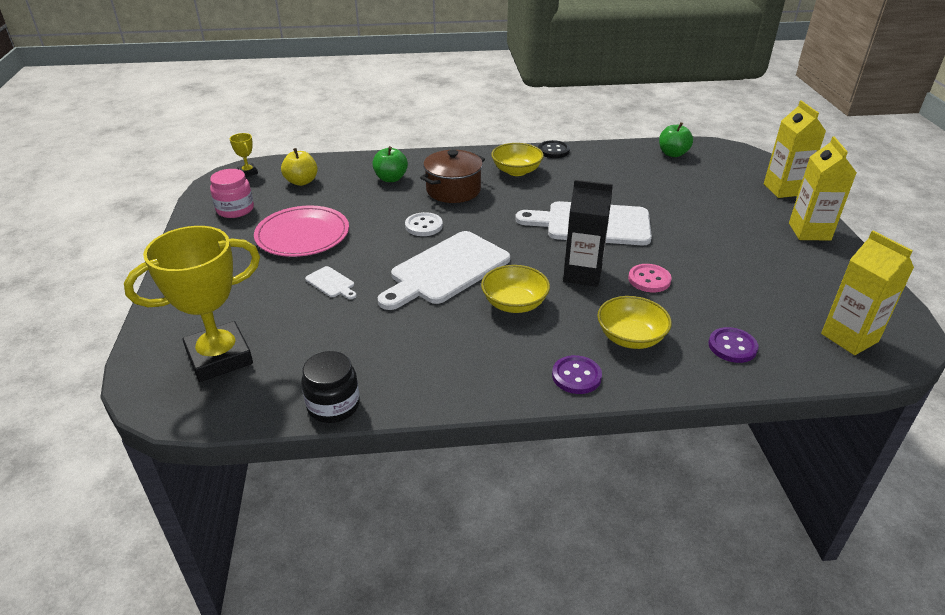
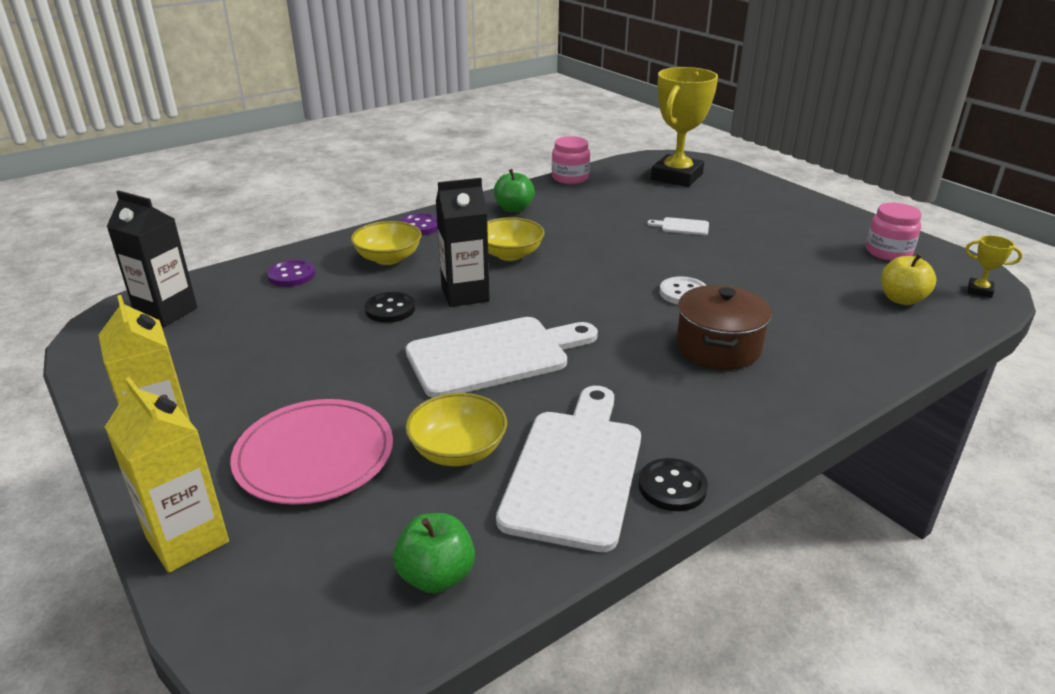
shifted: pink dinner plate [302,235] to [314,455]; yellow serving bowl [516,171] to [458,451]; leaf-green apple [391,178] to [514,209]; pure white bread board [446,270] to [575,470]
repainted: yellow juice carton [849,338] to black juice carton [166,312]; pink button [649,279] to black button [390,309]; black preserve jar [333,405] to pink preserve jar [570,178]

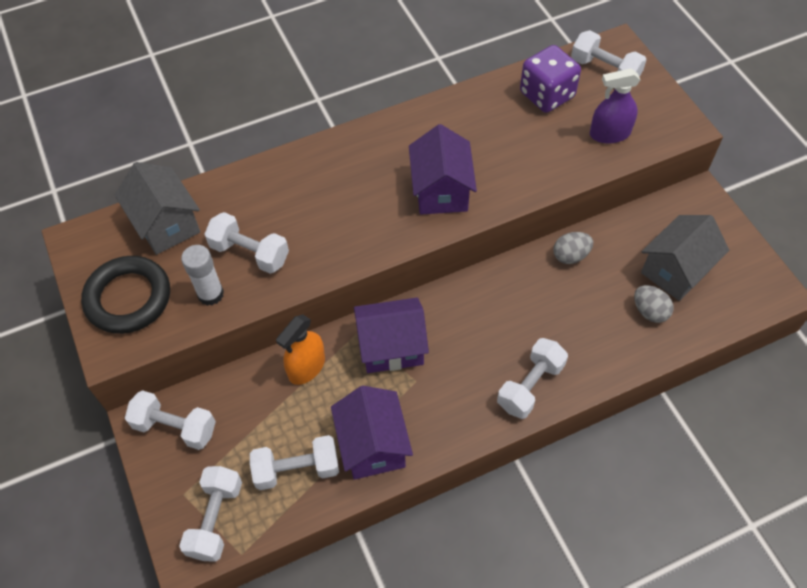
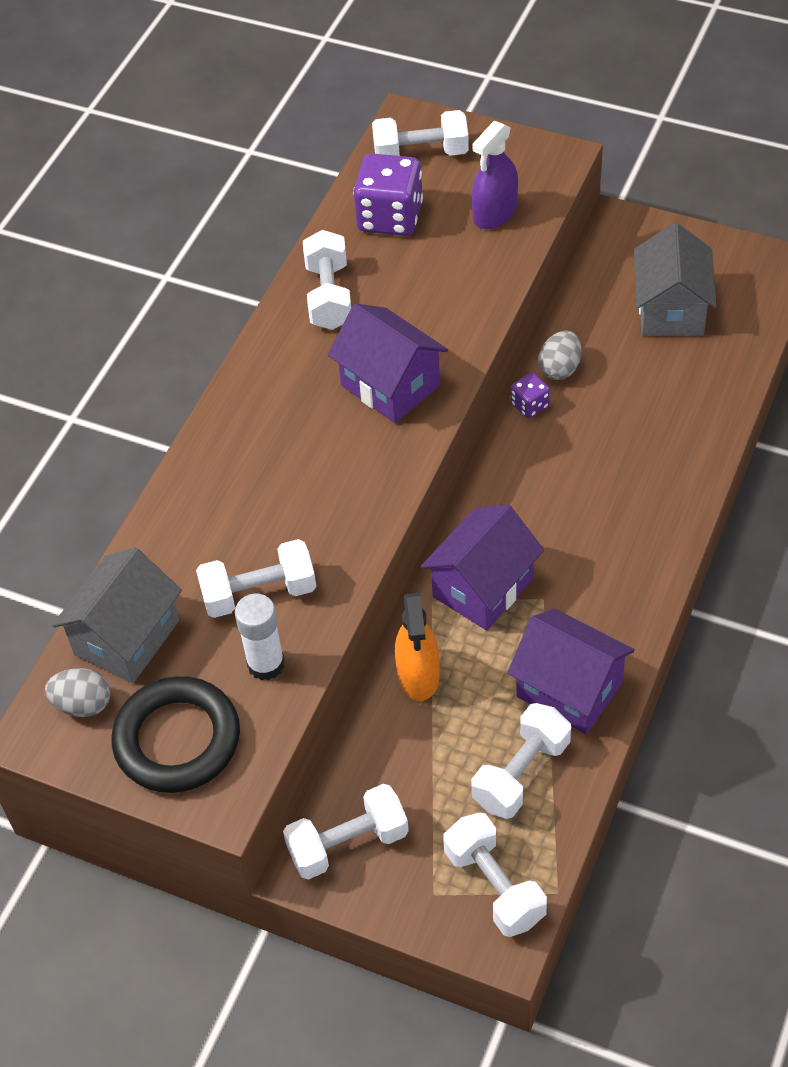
new: royal purple dice [530,405]
shifted: ash-grey egg [649,311] to [83,704]; pure white hand weight [530,386] to [329,296]
rotated: ash-grey toy house [166,224] = [127,637] 75 degrees counterclockwise

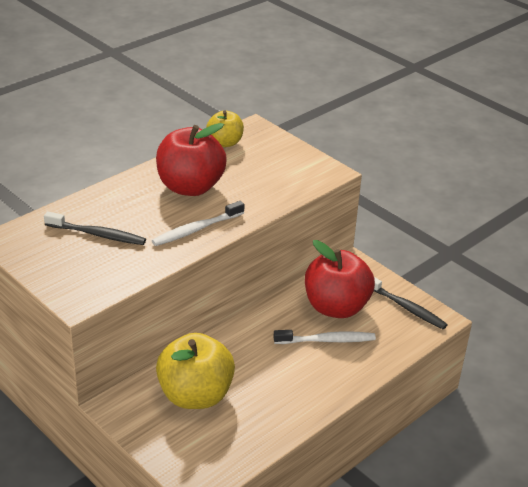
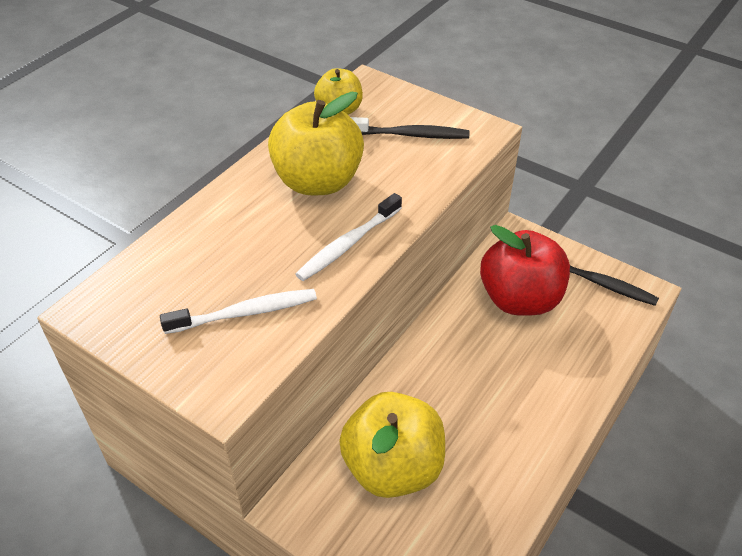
shifted: pure white dental brush [327,340] to [245,313]; black dental brush [97,234] to [410,135]
repainted: red apple [190,187] to yellow apple [318,181]

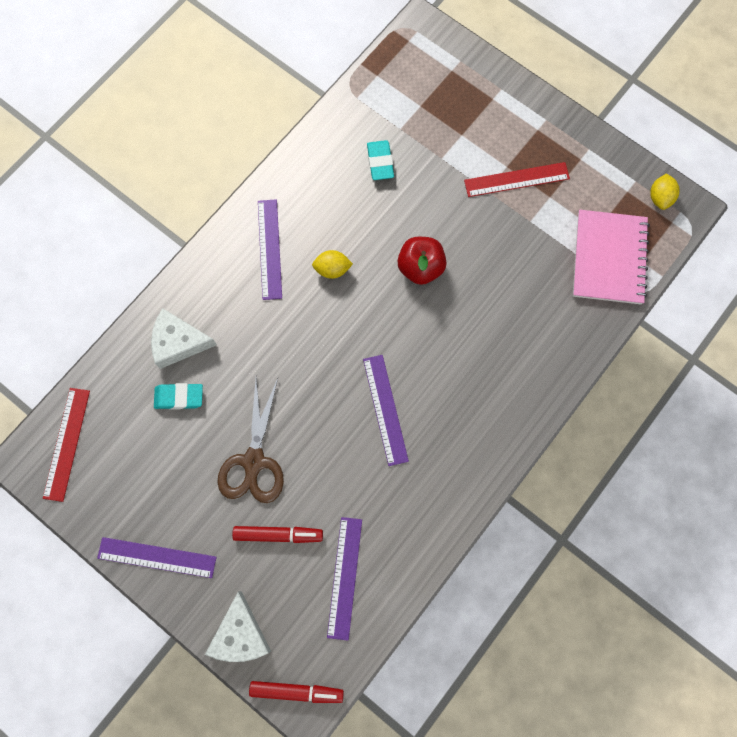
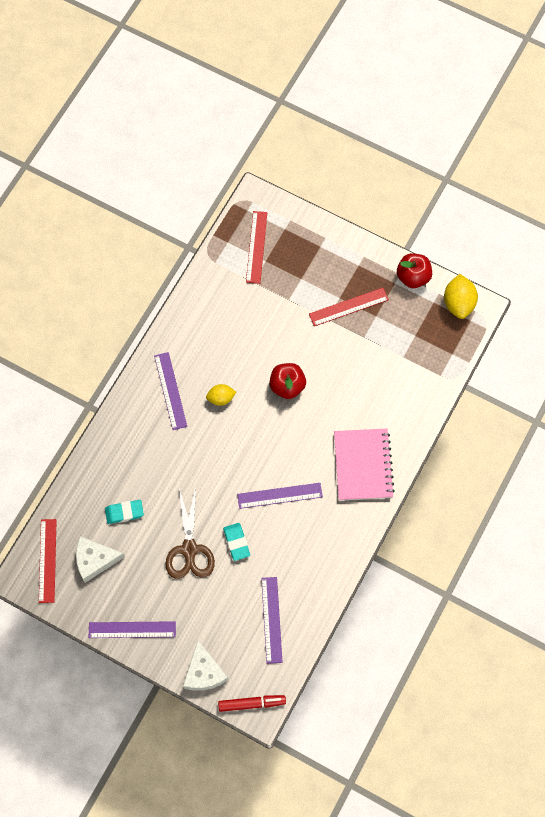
gone: red marker [278,534]
new: red measuring stick [256,247]; red apple [413,277]
shifted: pure white cheese wedge [178,342] to [95,560]; turquoise eraser [380,162] to [236,542]; pink notebook [609,258] to [363,465]
rotated: royal purple measuring stick [385,409] = [279,495] 75 degrees counterclockwise
scaled: yellow toy lemon [660,198] = [458,303] x1.60

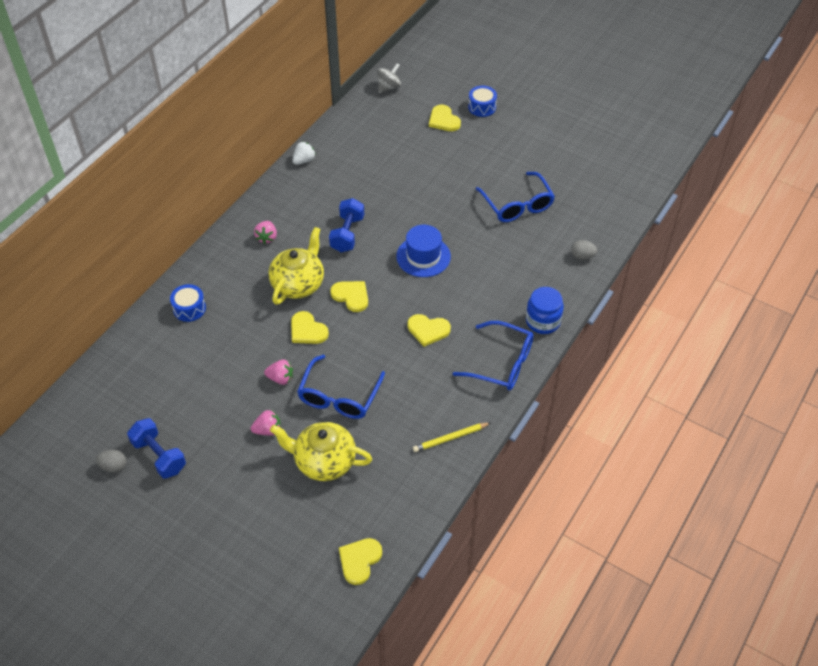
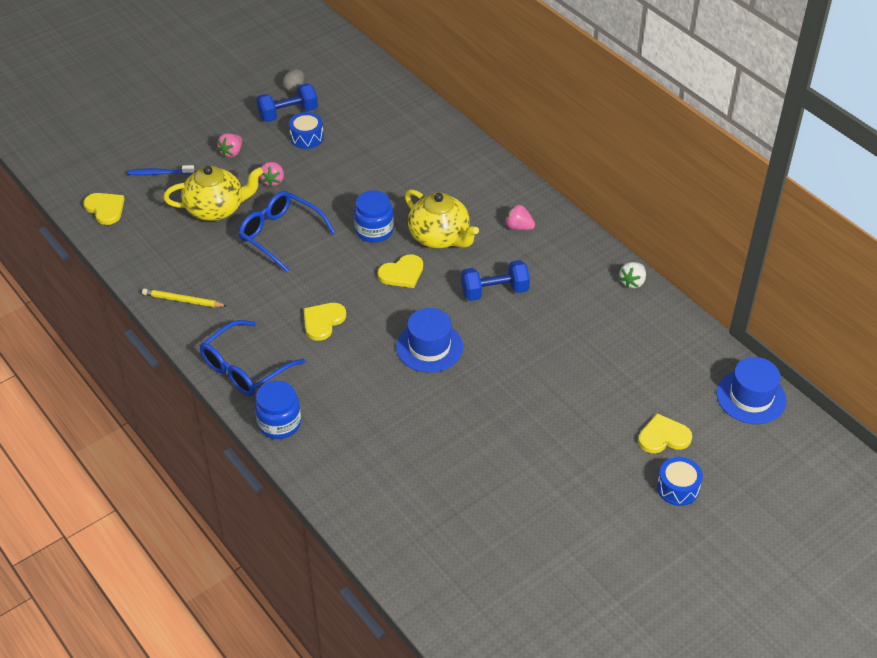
gone: cobalt spectacles [517,205]; ash-grey egg [582,256]
new: cobalt dental brush [159,173]
shifted: pink berry [280,378] to [231,152]; cobalt toy drum [189,308] to [307,137]
swapped: yellow heart [307,330] to cobalt preserve jar [374,231]; ash-grey spinning top [388,87] to cobalt hat [751,397]
rotated: yellow lead pencil [450,438] = [183,300] 75 degrees counterclockwise; yellow tea pot [324,461] = [216,209] 45 degrees clockwise; cobalt hand weight [347,234] = [494,291] 45 degrees counterclockwise; pure white berry [304,160] = [632,282] 60 degrees clockwise

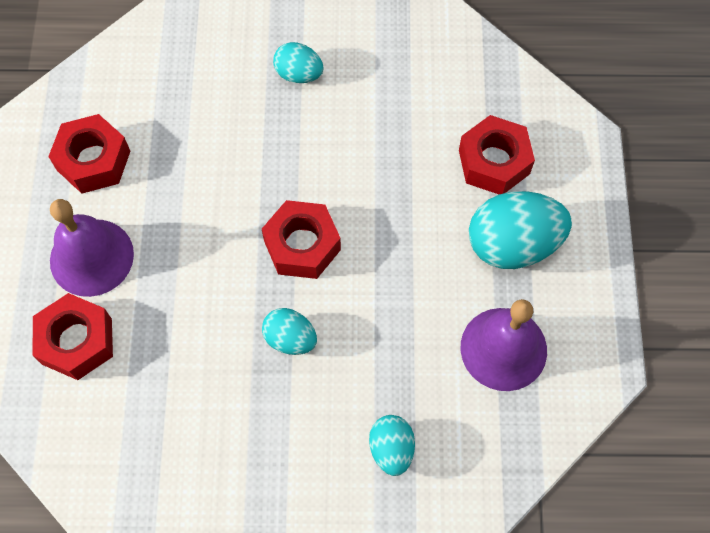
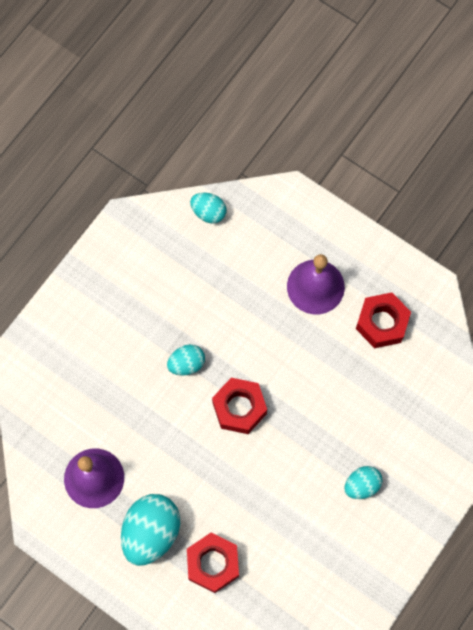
gone: red nut [77,341]
shifted: turquoise egg [391,449] to [208,212]

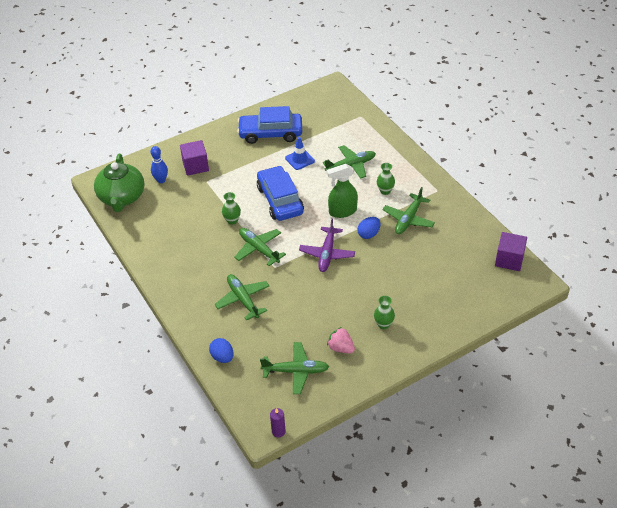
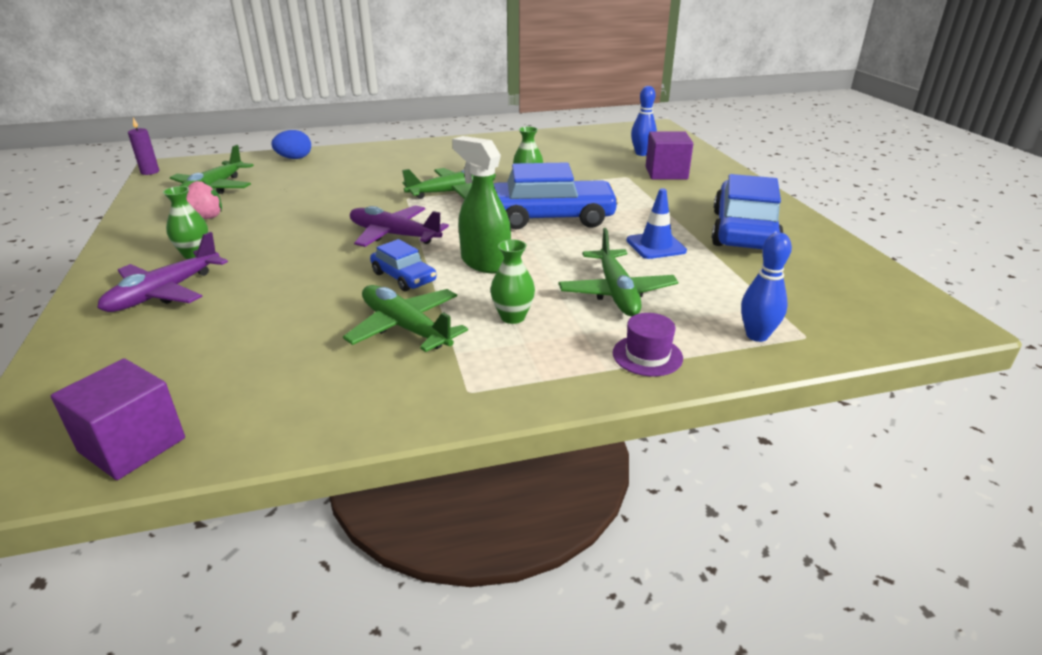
gone: leaf-green tea pot [122,198]; leaf-green aeroplane [243,299]
new: royal purple aeroplane [164,293]; royal purple hat [647,355]; cobalt bowling pin [757,335]
swapped: cobalt egg [368,234] to cobalt car [404,277]
rotated: leaf-green spray bottle [342,211] = [485,263] 45 degrees counterclockwise

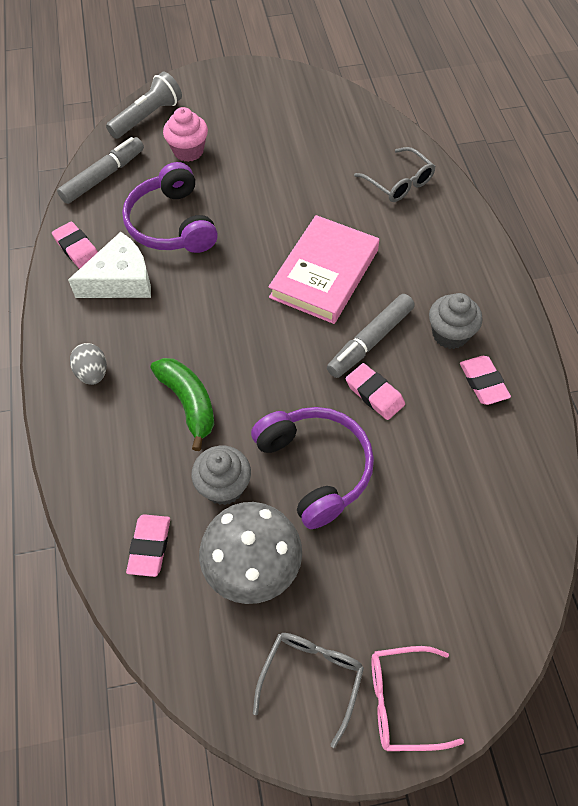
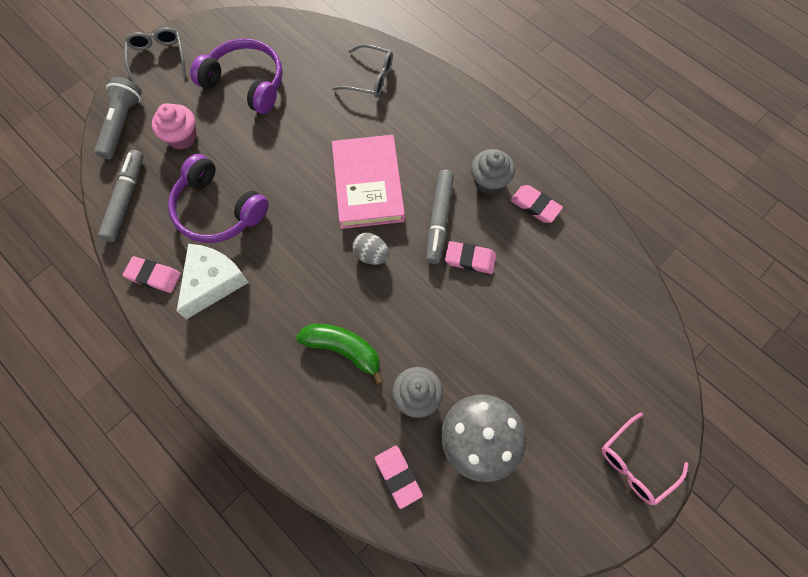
shifted: ash-grey spectacles [311,678] to [158,57]; royal purple headset [315,468] to [246,83]; ash-grey egg [92,373] to [371,255]

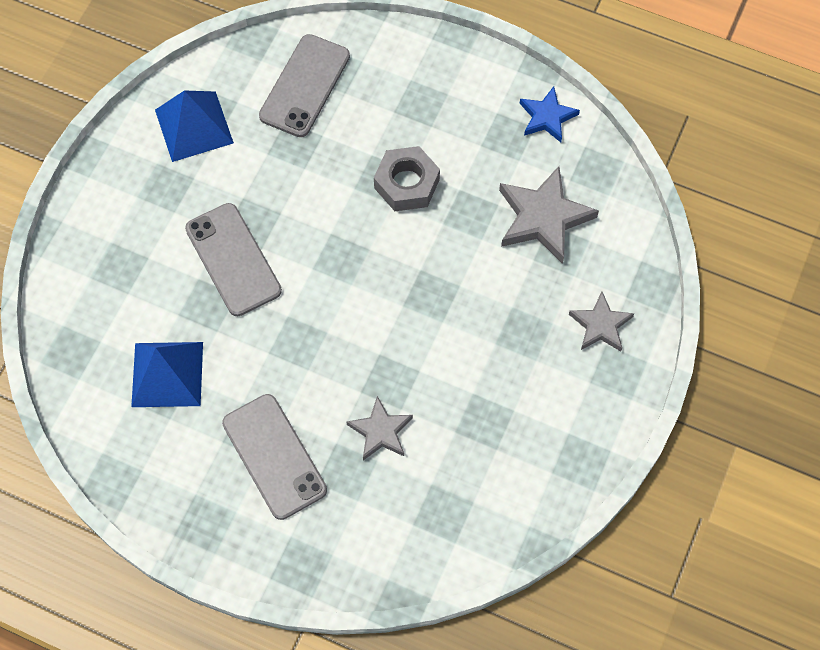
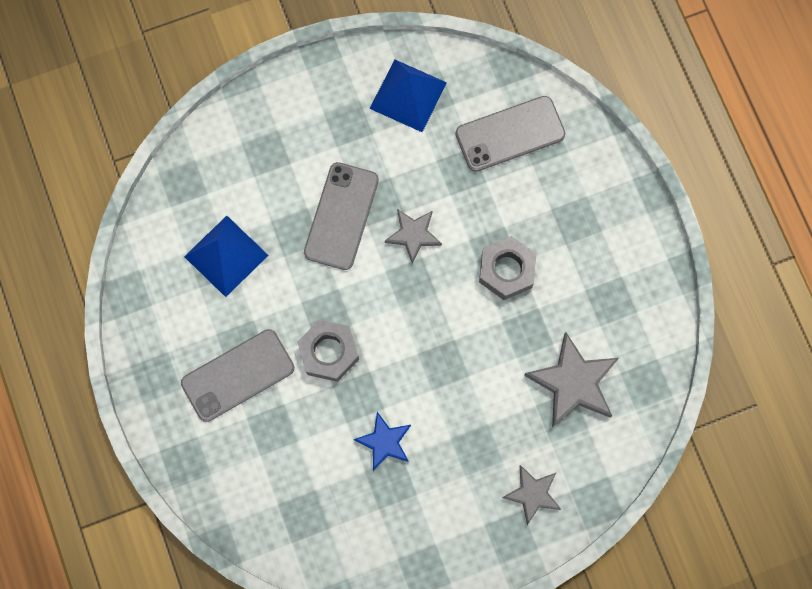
new: ash-grey nut [329,352]
shifted: cobalt five-pointed star [547,117] to [384,442]; ash-grey five-pointed star [380,431] to [413,235]
rotated: ash-grey mobile phone [274,456] = [238,375] 45 degrees clockwise

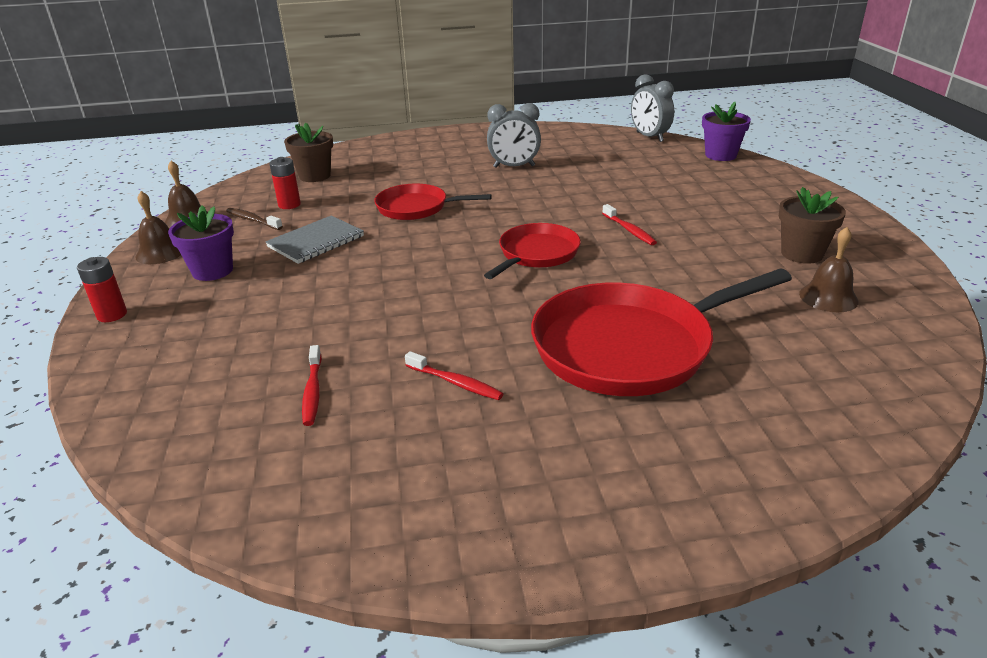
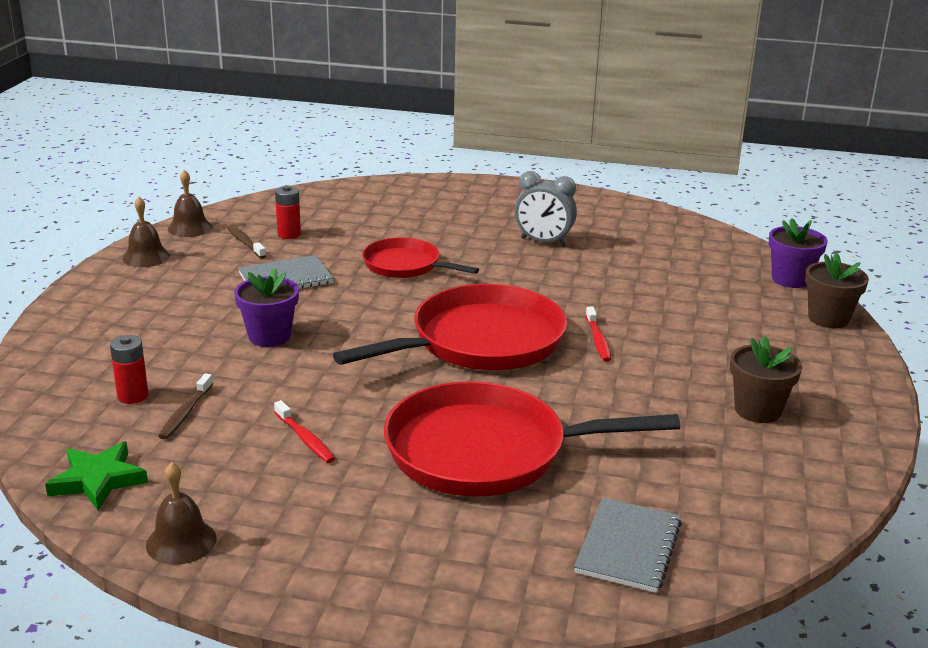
gone: ash-grey alarm clock [649,137]
new: leaf-green five-pointed star [98,480]; ash-grey notebook [628,547]
shifted: red power cell [112,315] to [133,396]; dark brown school bell [828,297] to [181,541]; royal purple plant pot [212,271] to [269,336]; dark brown plant pot [315,176] to [828,318]
repainted: red dental brush [312,391] to dark brown dental brush [185,413]
scaled: red pan [536,254] = [481,341] x1.75

